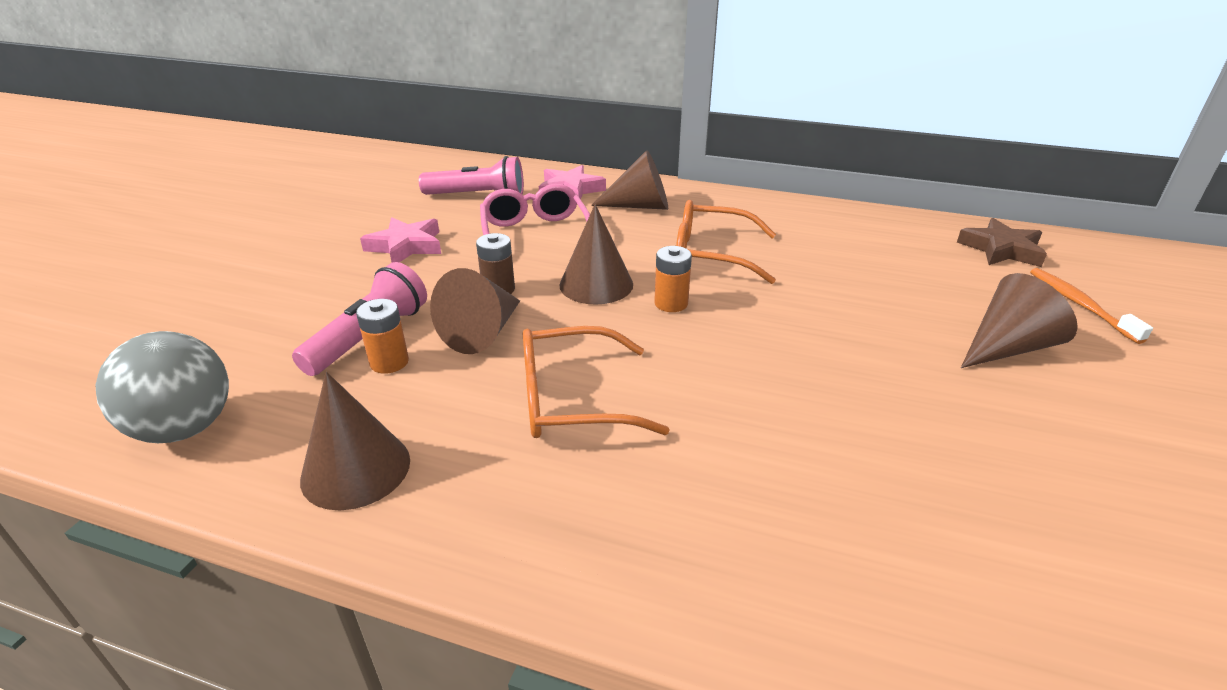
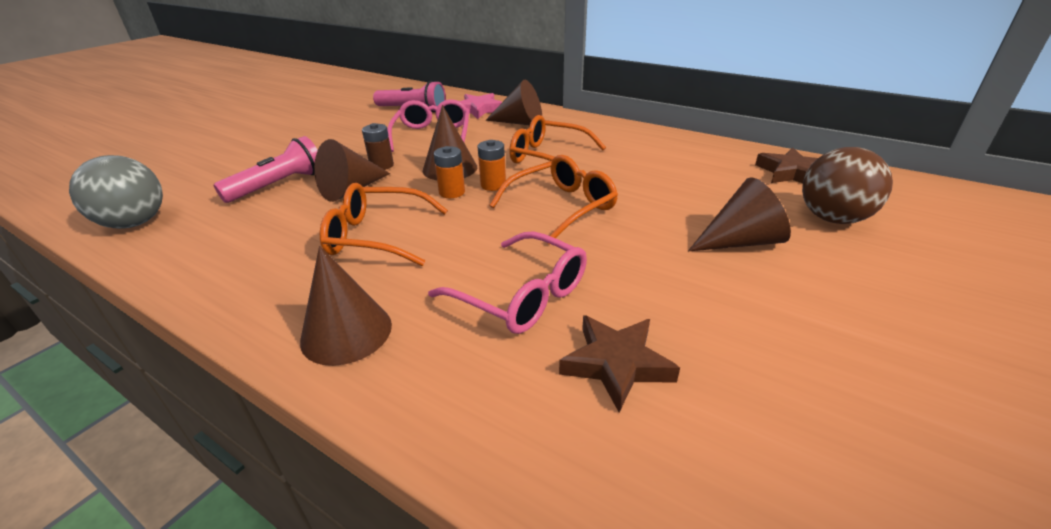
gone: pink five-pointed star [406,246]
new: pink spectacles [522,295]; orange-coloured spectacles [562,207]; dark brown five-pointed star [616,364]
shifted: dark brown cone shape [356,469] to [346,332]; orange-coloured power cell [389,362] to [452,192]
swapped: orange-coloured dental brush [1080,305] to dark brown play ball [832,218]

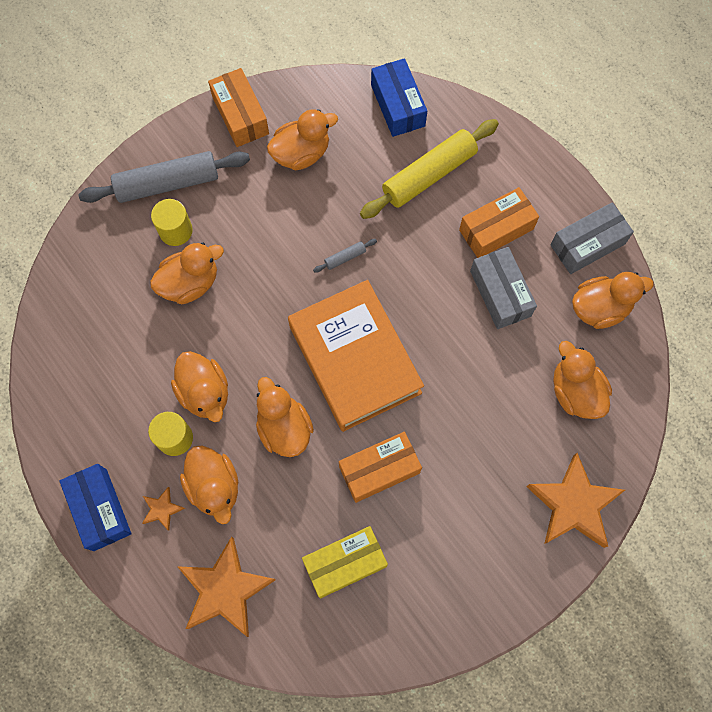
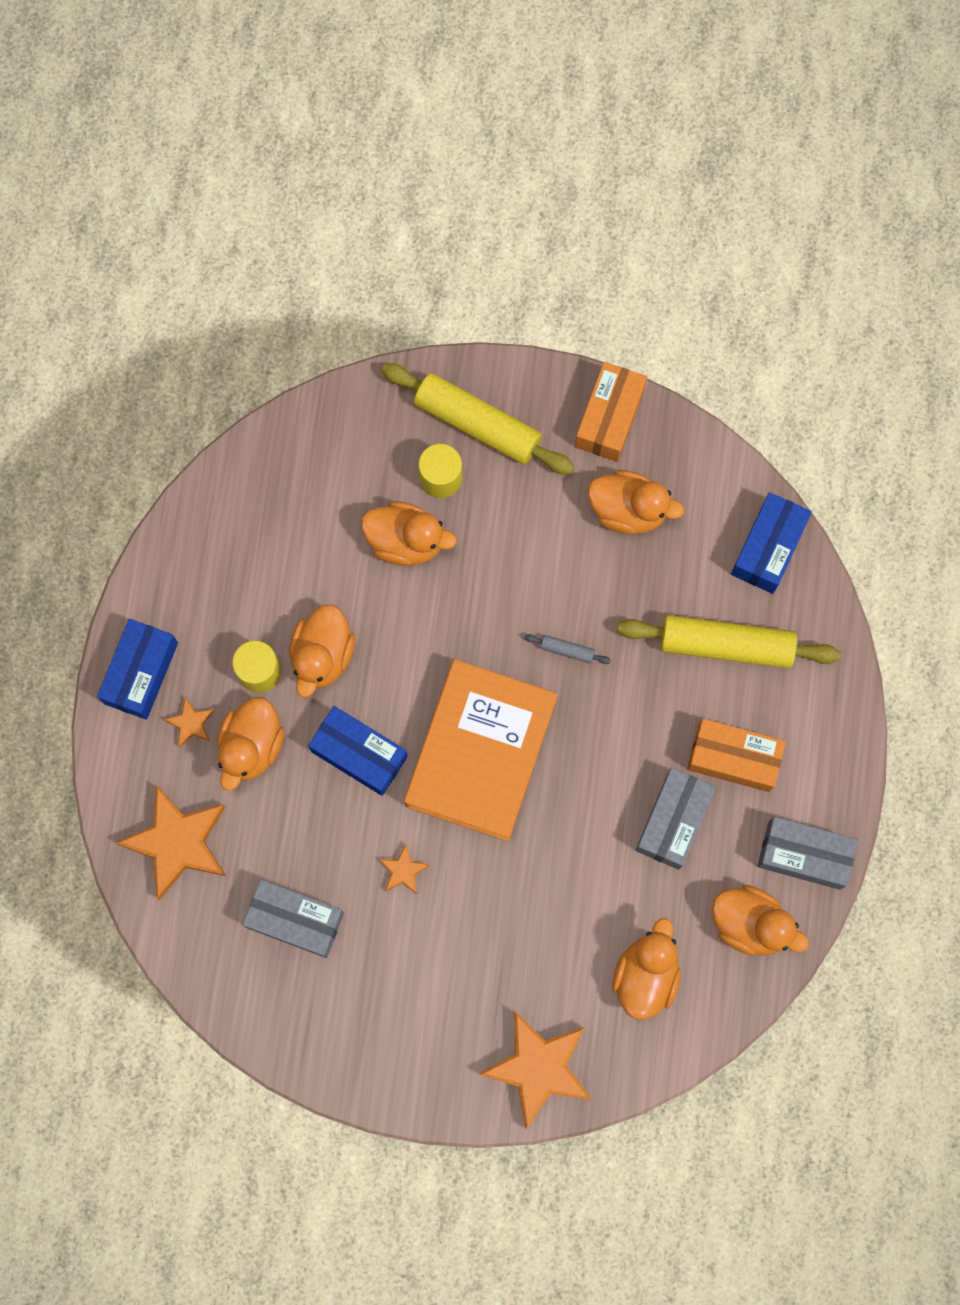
swapped: orange-coloured rubber duck [284,428] to cobalt package [359,754]; orange-coloured package [379,470] to orange-coloured five-pointed star [403,871]
repainted: yellow package [345,563] to ash-grey package [295,920]; ash-grey pastry roller [168,183] to yellow pastry roller [477,424]

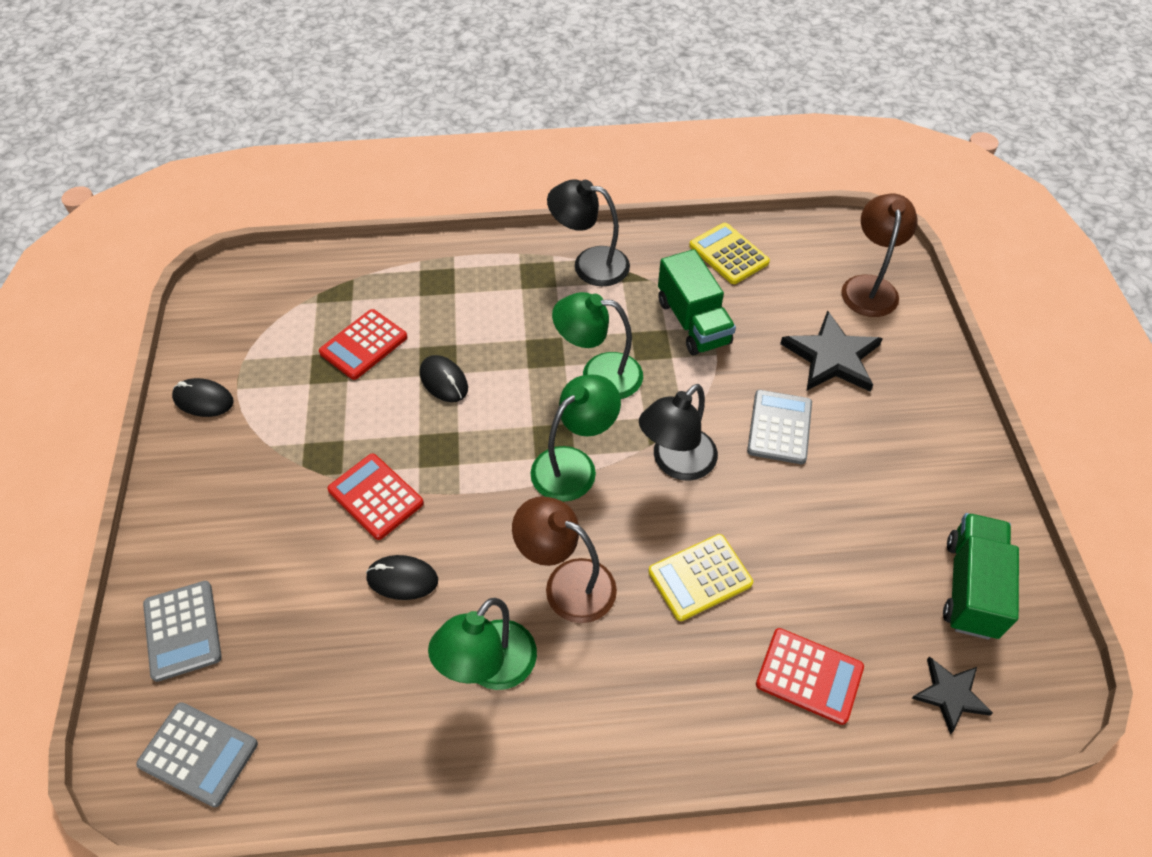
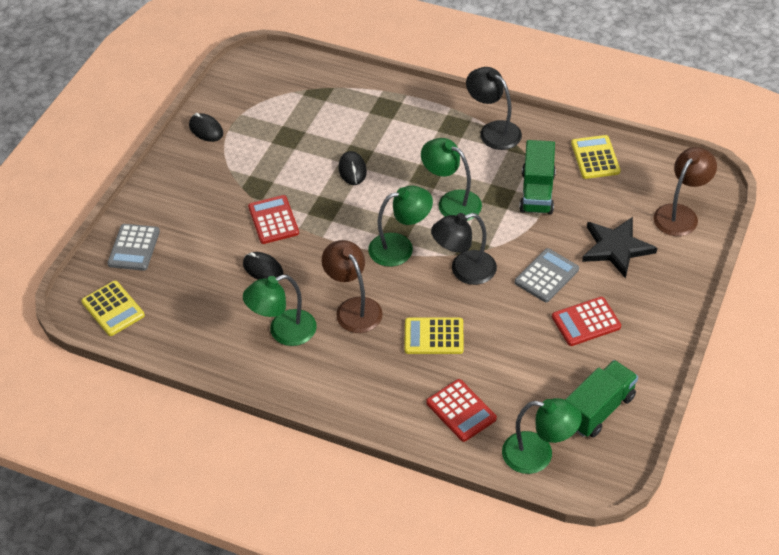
shifted: red pocket calculator [364,345] to [586,322]
swapped: black five-pointed star [950,694] to leaf-green reading lamp [538,455]
repainted: ash-grey pocket calculator [198,754] to yellow pocket calculator [113,309]

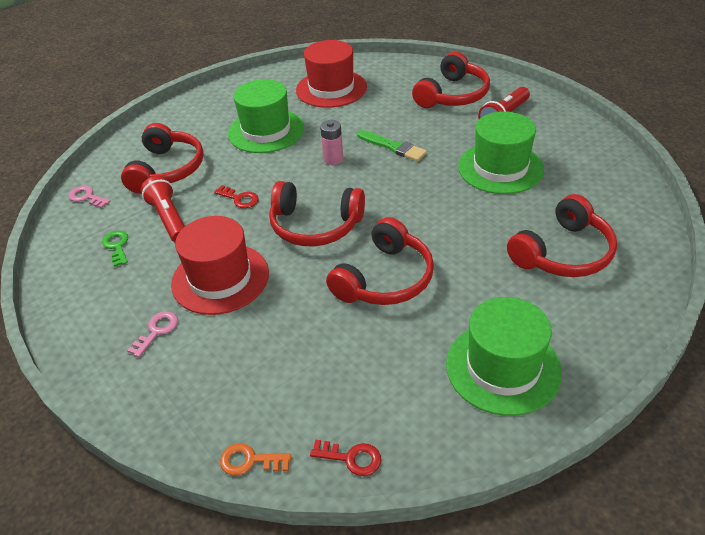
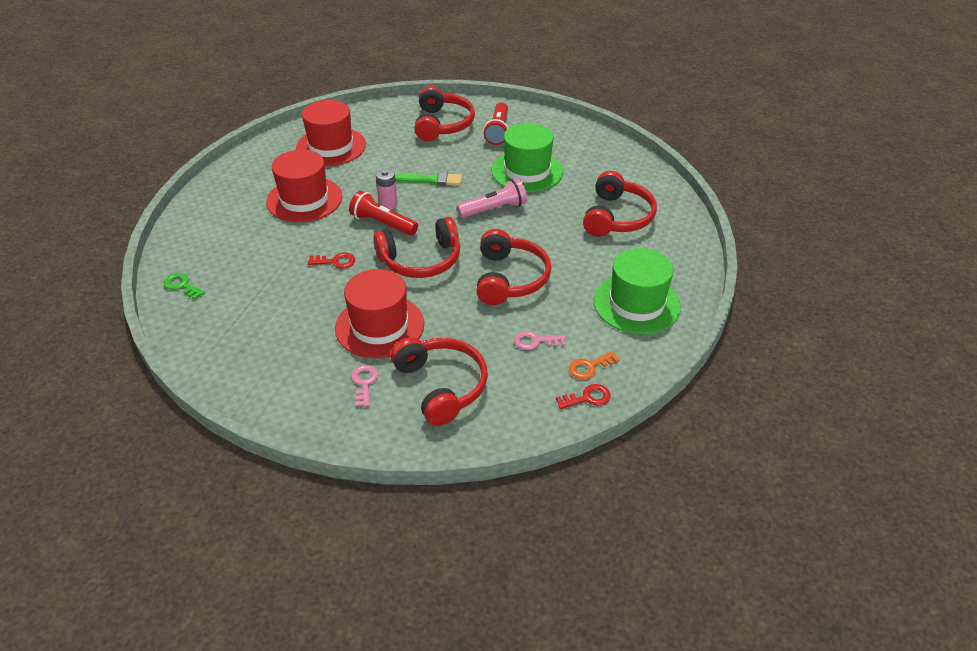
new: pink pocket torch [494,209]
shifted: leaf-green door key [117,246] to [182,285]; red pocket torch [169,219] to [383,224]; red headset [167,169] to [441,386]; pink door key [87,197] to [535,341]; orange-coloured door key [249,461] to [589,367]
repainted: leaf-green hat [266,131] to red hat [304,199]

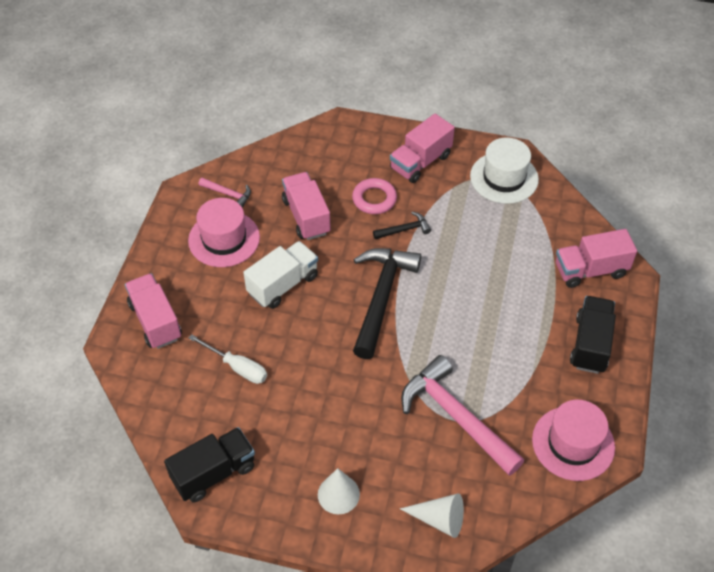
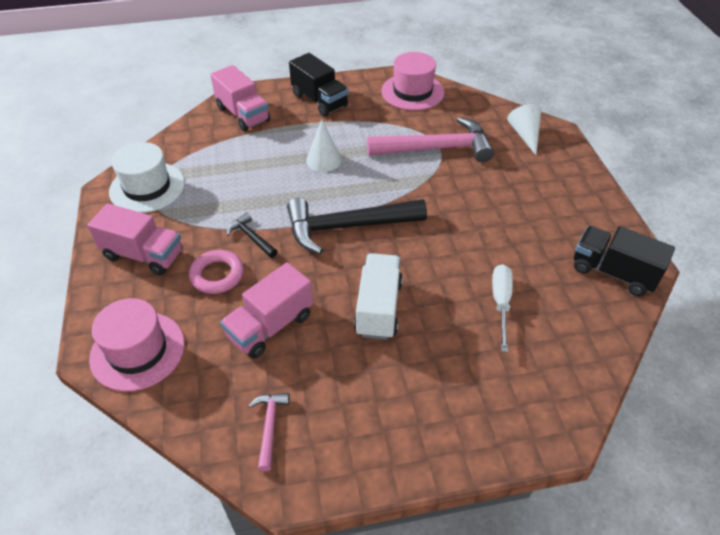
gone: pink lorry [155,321]
shifted: pink hat [224,239] to [137,351]; pure white cone shape [338,494] to [323,160]
rotated: black lorry [590,344] = [319,100] 120 degrees counterclockwise; pure white lorry [283,284] = [378,308] 75 degrees clockwise; pink carpenter's hammer [456,417] = [436,148] 120 degrees counterclockwise

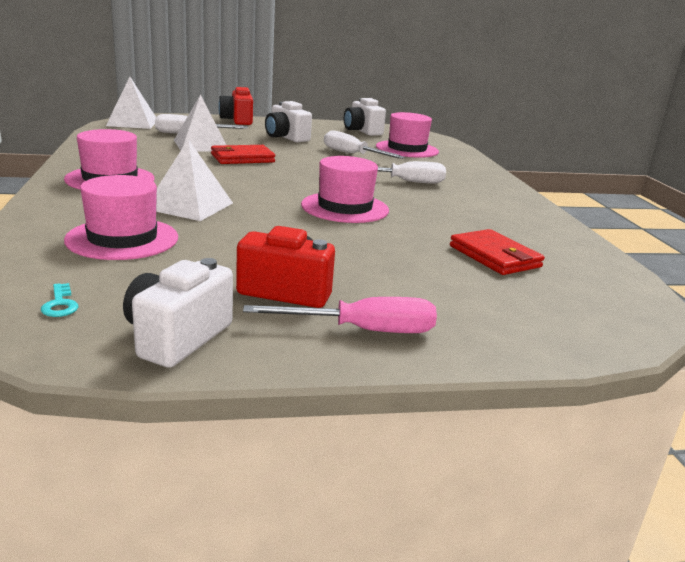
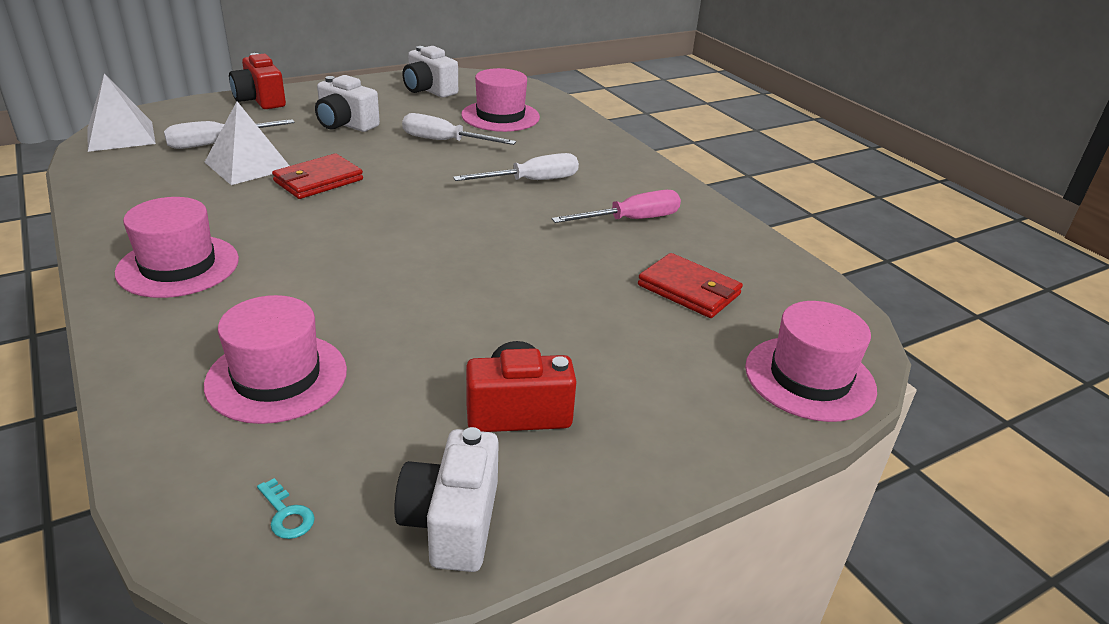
gone: pure white solid pyramid [189,206]
shifted: pink flat screwdriver [363,330] to [631,220]; pink hat [345,207] to [809,378]

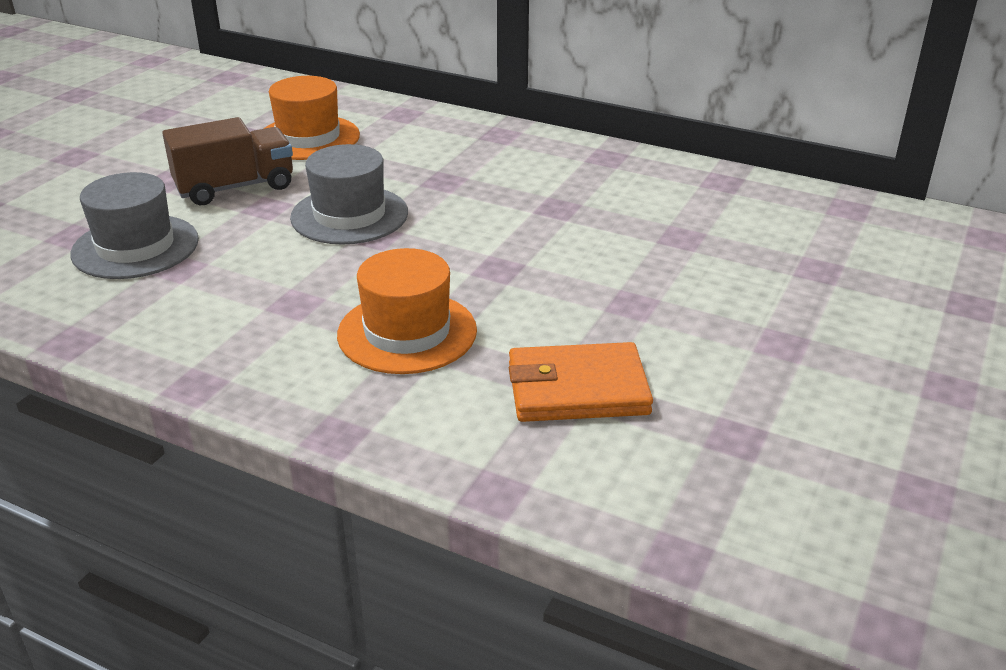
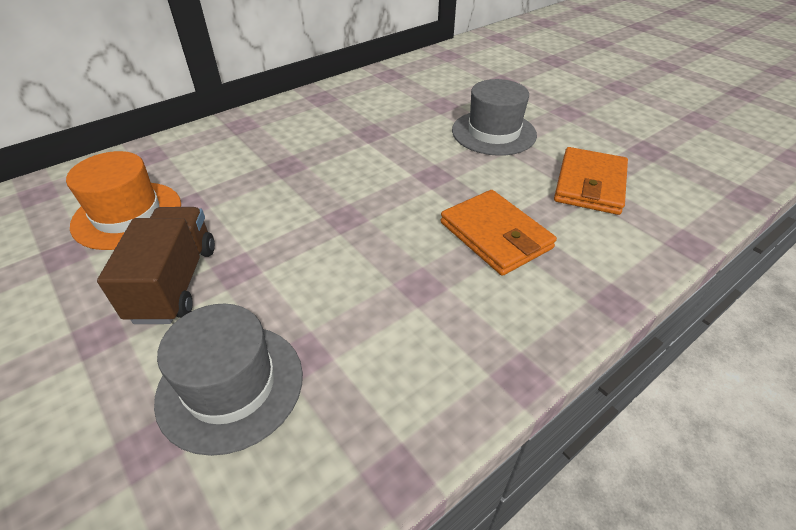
shifted: ash-grey hat [349,215] to [493,132]
swapped: orange-coloured hat [407,332] to orange-coloured card wallet [495,235]

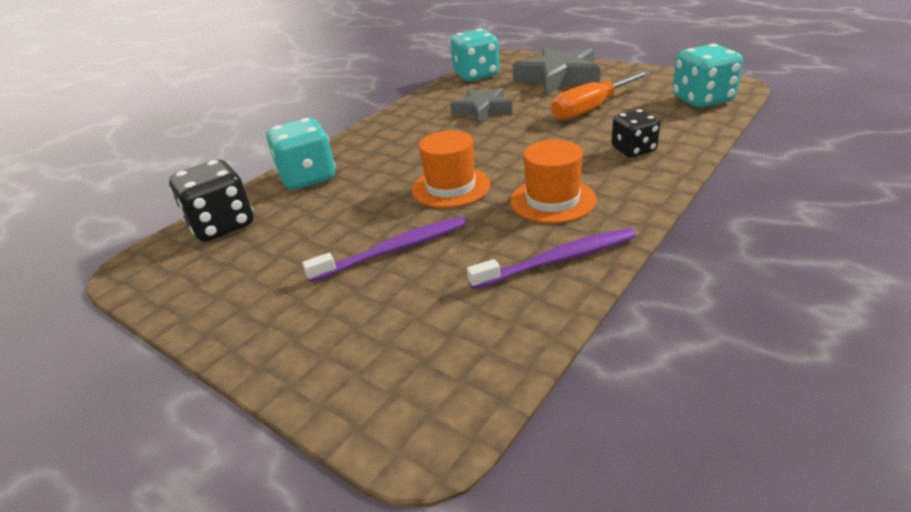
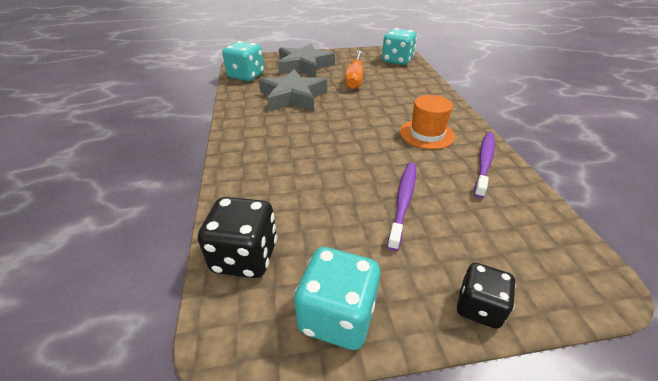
gone: orange-coloured hat [451,187]
shifted: turquoise dice [308,177] to [337,316]; black dice [633,150] to [479,307]
scaled: ash-grey five-pointed star [482,110] = [293,97] x1.54

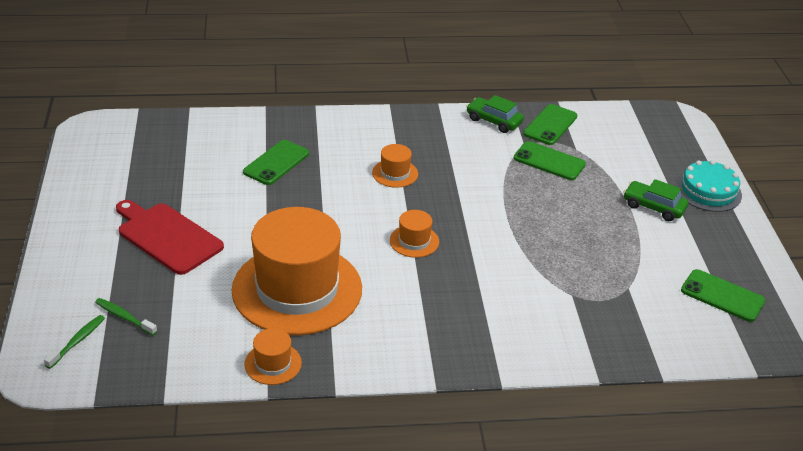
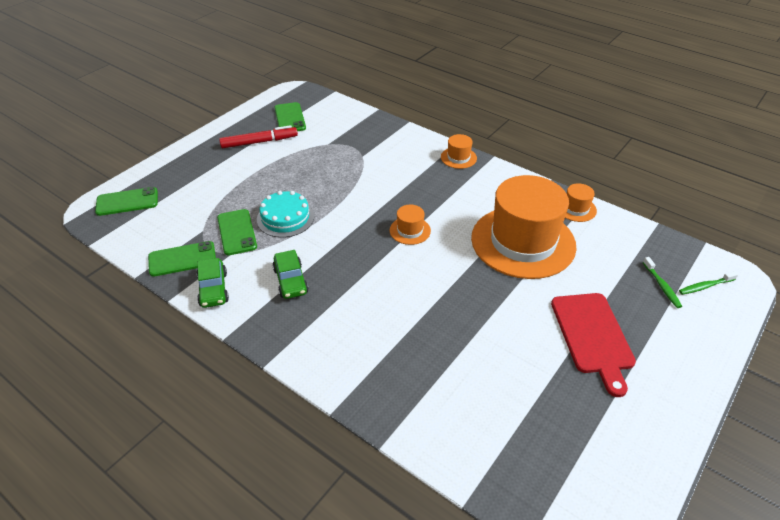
new: red marker [259,142]
shifted: leaf-green mobile phone [276,163] to [127,202]; turquoise cake [708,191] to [285,218]; leaf-green car [653,207] to [290,281]; orange-coloured hat [395,173] to [458,158]

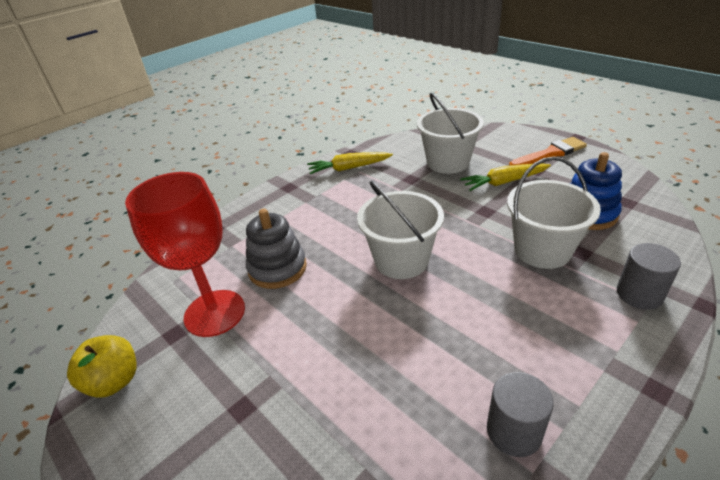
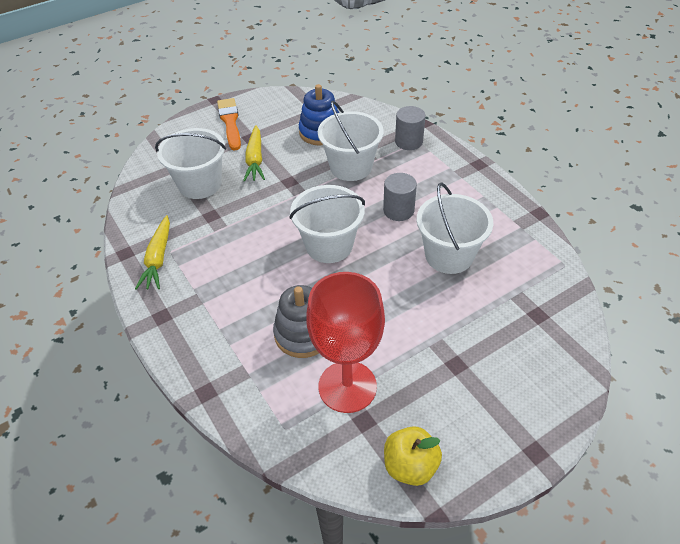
new: pure white pail [449,255]
shifted: ash-grey cylinder [514,431] to [398,210]

